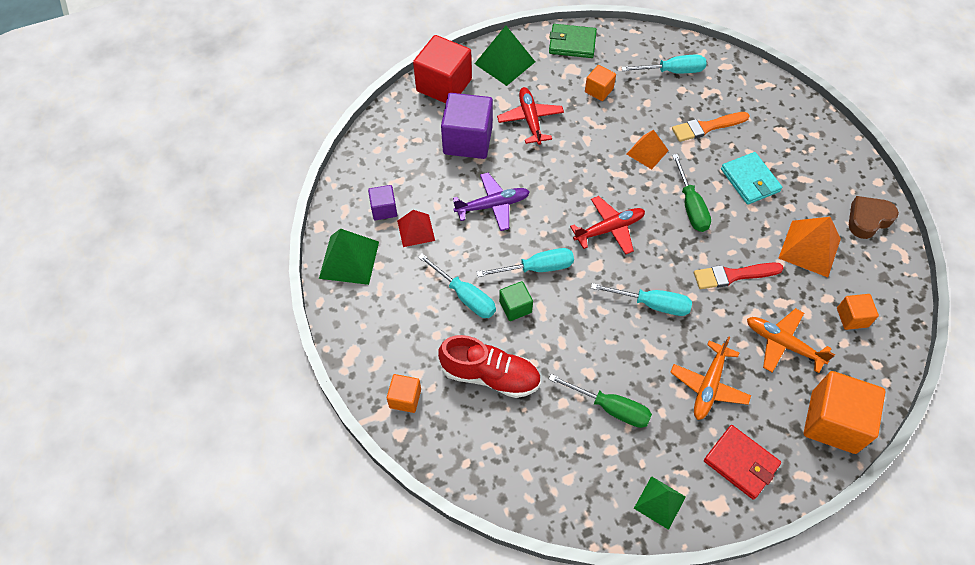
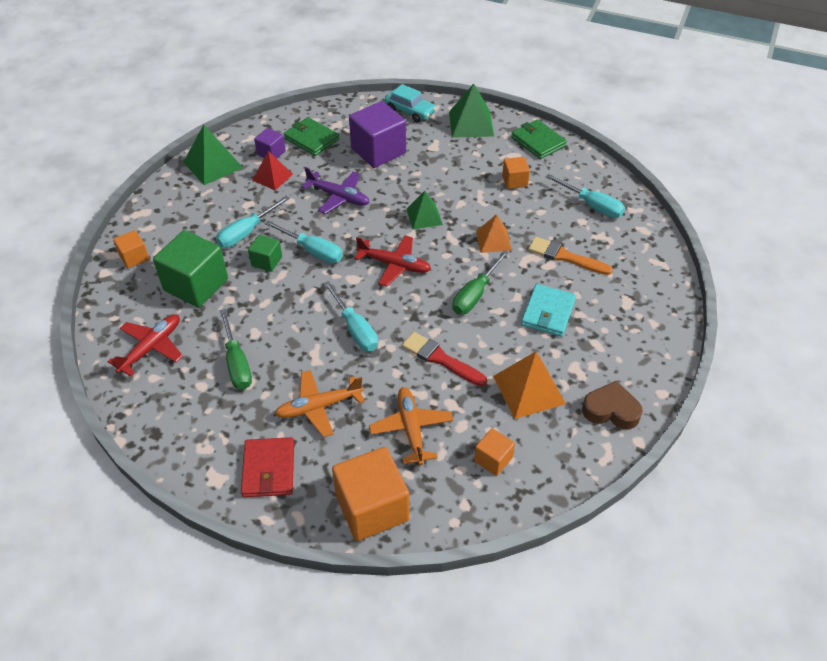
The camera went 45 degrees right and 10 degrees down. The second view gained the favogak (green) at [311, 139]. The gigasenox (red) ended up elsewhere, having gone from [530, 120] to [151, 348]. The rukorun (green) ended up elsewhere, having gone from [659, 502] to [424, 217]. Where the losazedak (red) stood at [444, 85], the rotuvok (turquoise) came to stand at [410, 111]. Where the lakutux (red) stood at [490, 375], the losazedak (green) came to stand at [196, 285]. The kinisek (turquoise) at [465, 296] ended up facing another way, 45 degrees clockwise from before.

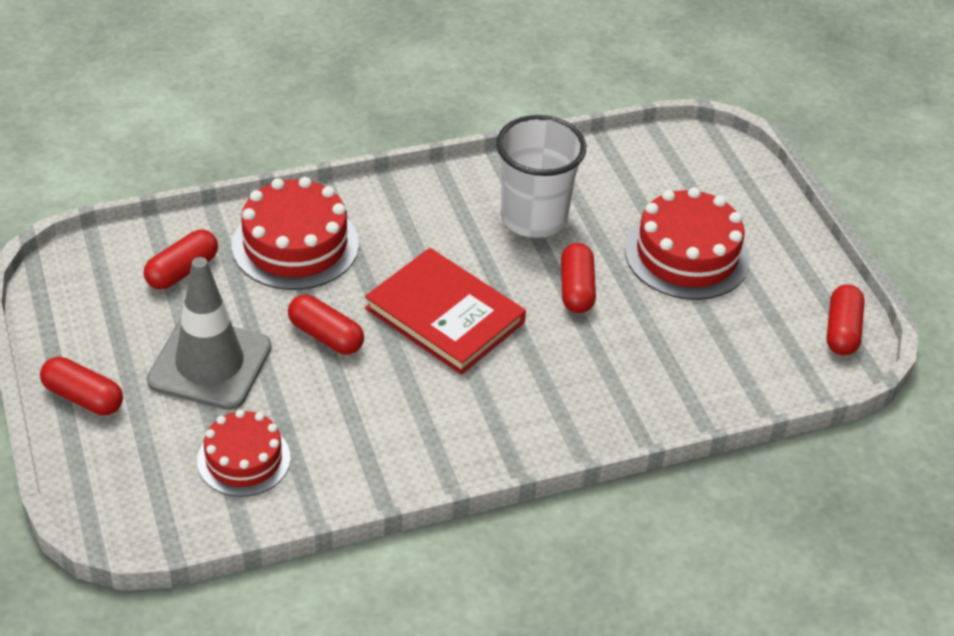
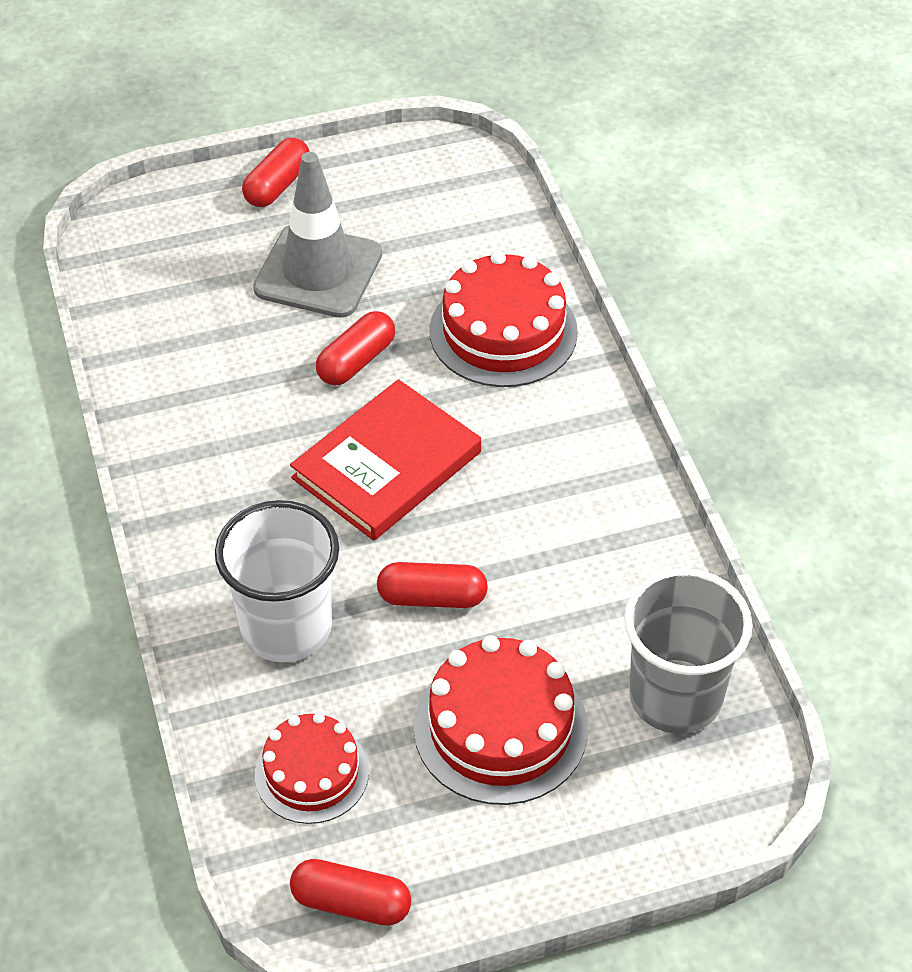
The camera went 95 degrees right and 5 degrees up. The second view lost the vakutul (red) at [182, 271]. The second view gained the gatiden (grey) at [675, 697]. The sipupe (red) ended up elsewhere, having gone from [244, 459] to [312, 773]. The gatiden (white) ended up elsewhere, having gone from [533, 218] to [286, 627].

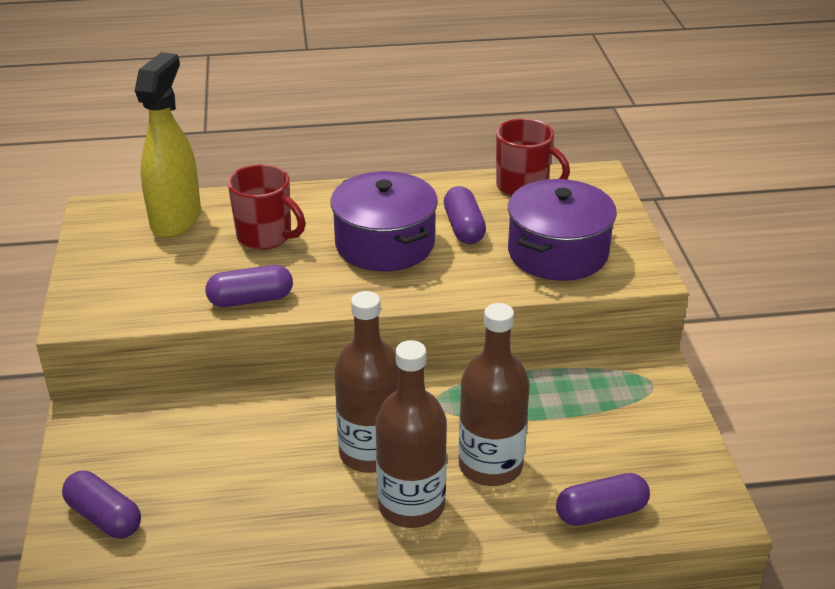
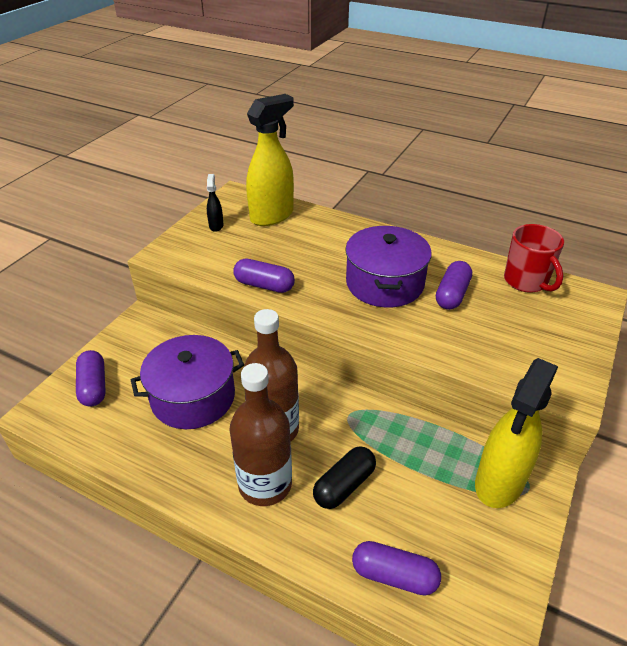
The camera went 35 degrees right and 5 degrees up. The second view lost the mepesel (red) at [266, 237]. The second view gained the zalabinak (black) at [216, 226]. The second view gained the zalabinak (yellow) at [499, 483]. The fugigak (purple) ended up elsewhere, having gone from [557, 252] to [193, 397]. Where the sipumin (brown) stood at [490, 465], the vakutul (black) came to stand at [344, 485].

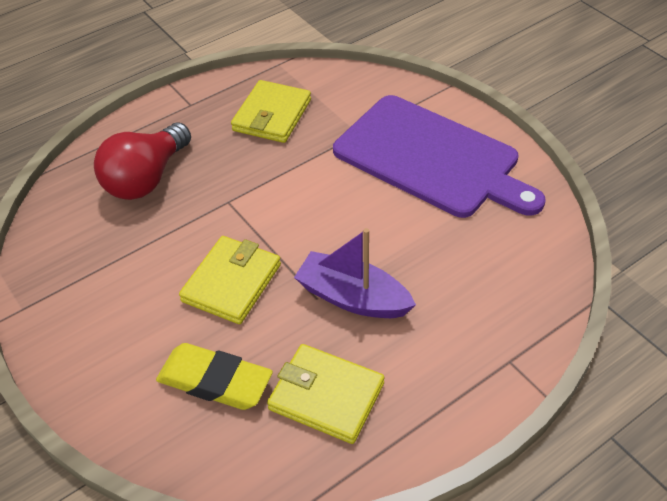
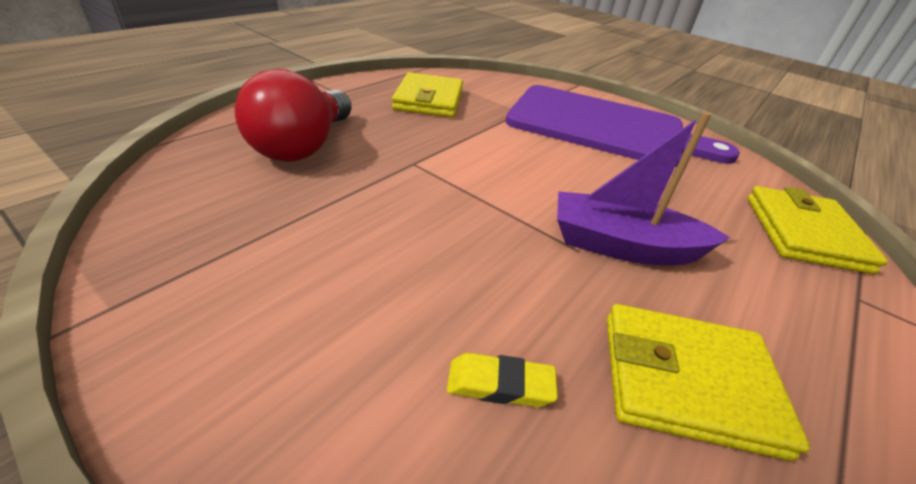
The camera went 20 degrees left and 10 degrees down. The favogak (yellow) ended up elsewhere, having gone from [231, 283] to [804, 233]. The size of the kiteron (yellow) at [215, 381] changed by a factor of 0.52.

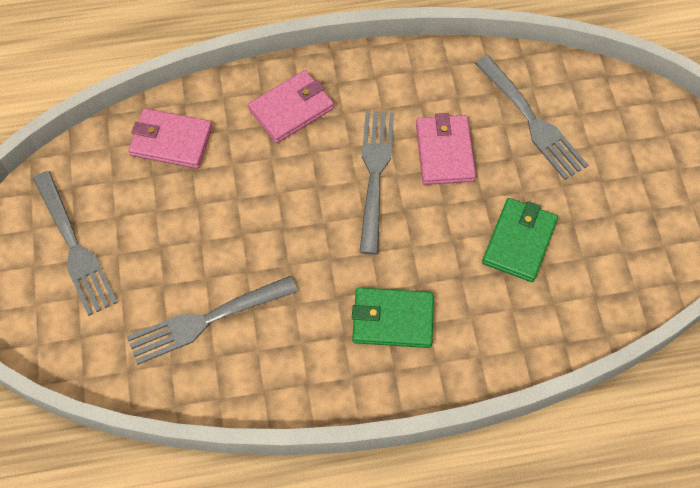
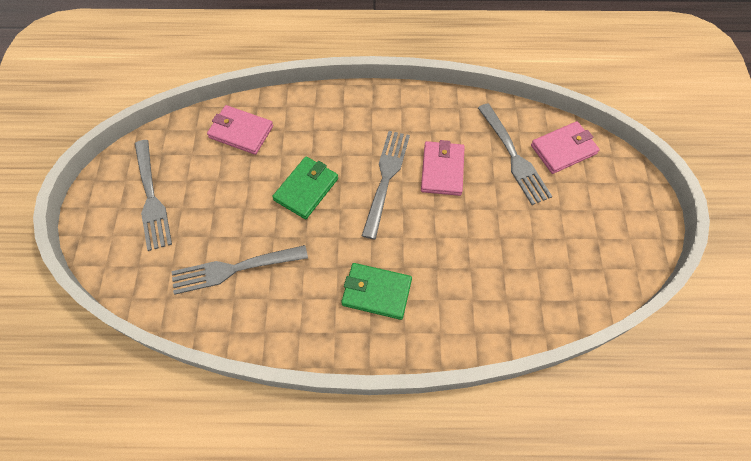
The camera went 10 degrees right and 0 degrees up. The favogak (pink) ended up elsewhere, having gone from [291, 109] to [563, 149]. The favogak (green) ended up elsewhere, having gone from [519, 241] to [306, 189].

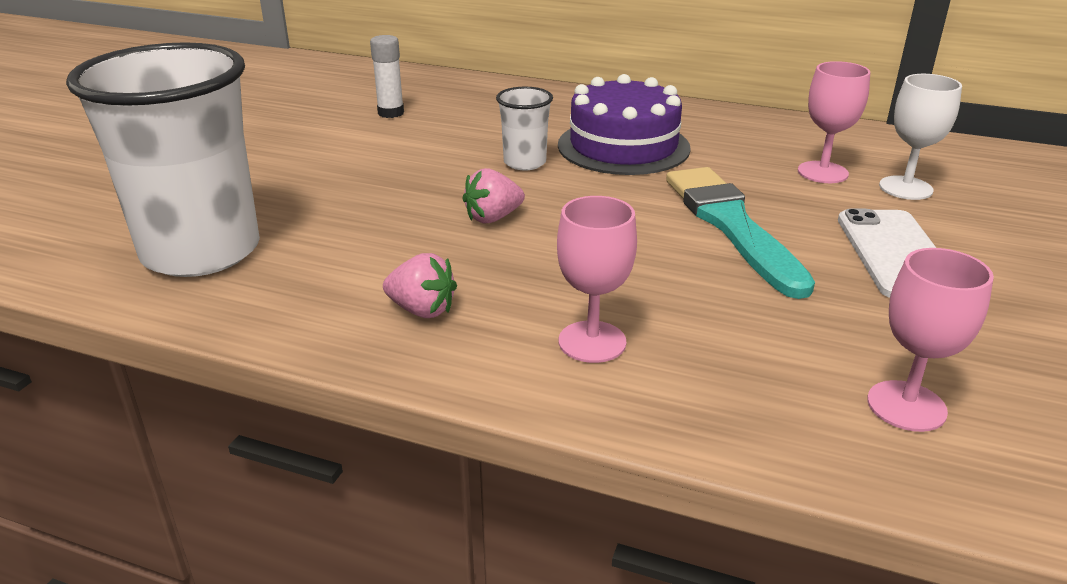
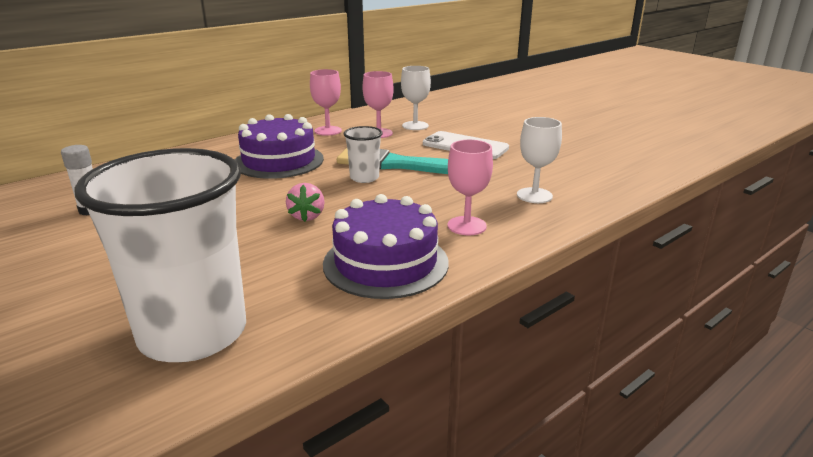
The camera went 60 degrees left and 5 degrees down. The second view gained the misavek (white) at [534, 195]. The gatiden (white) ended up elsewhere, having gone from [524, 163] to [364, 178]. The misavek (pink) ended up elsewhere, having gone from [906, 406] to [328, 131]. Where the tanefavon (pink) stood at [422, 310], the sipupe (purple) came to stand at [385, 263].

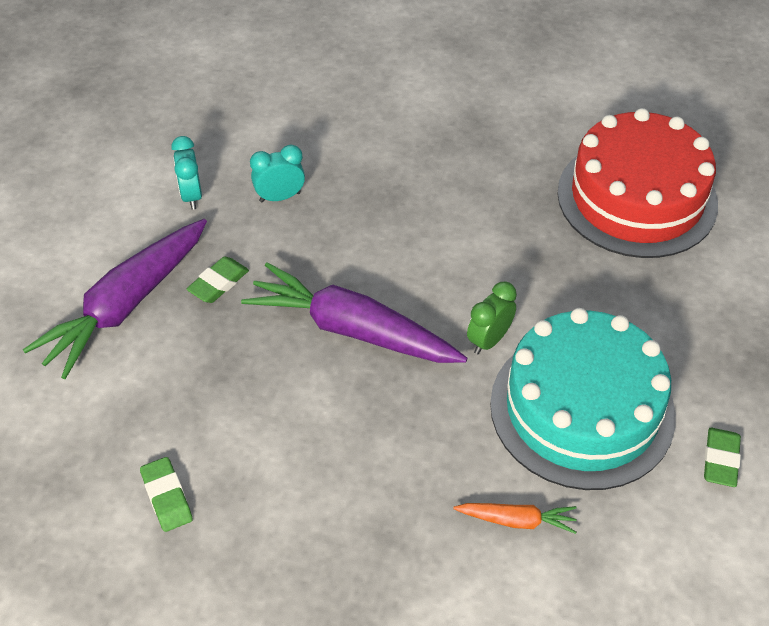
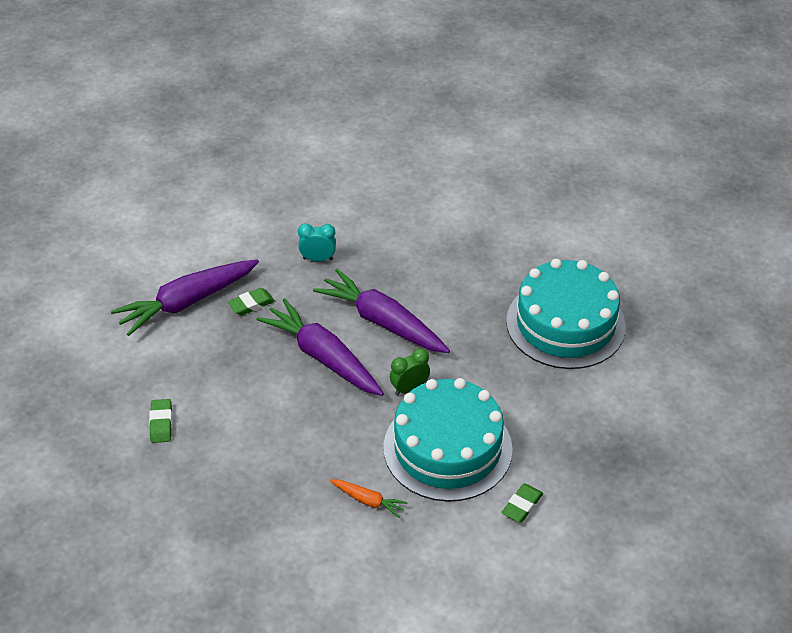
The camera went 20 degrees right and 5 degrees down. The second view lost the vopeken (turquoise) at [191, 195]. The second view gained the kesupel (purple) at [382, 322]. What was the sipupe (red) at [637, 198] turned into the sipupe (turquoise) at [565, 324].

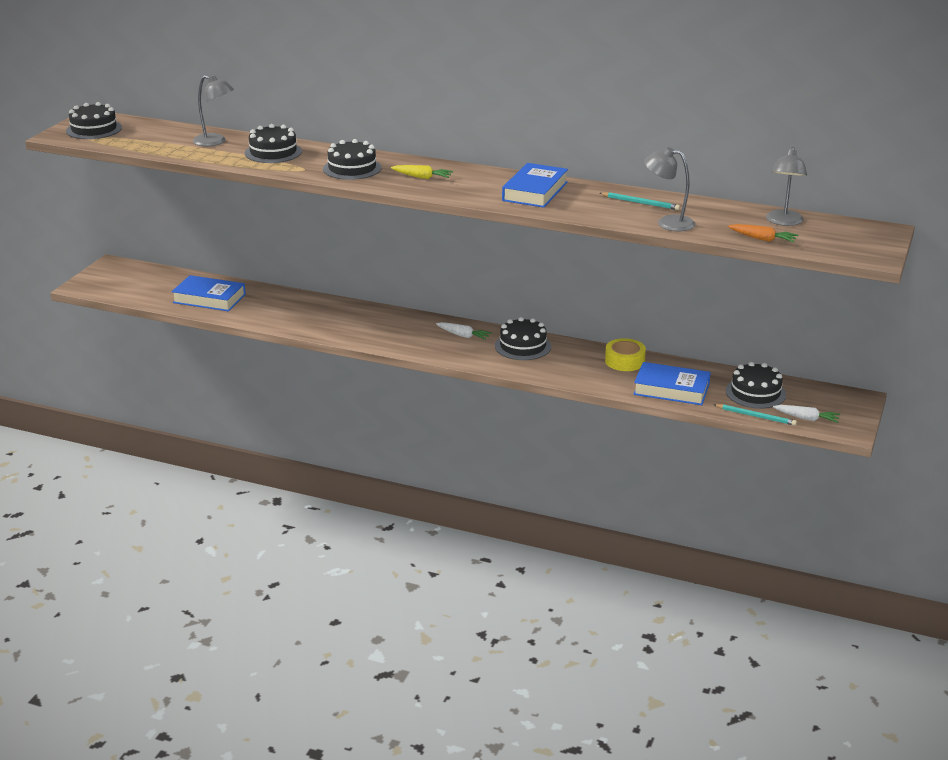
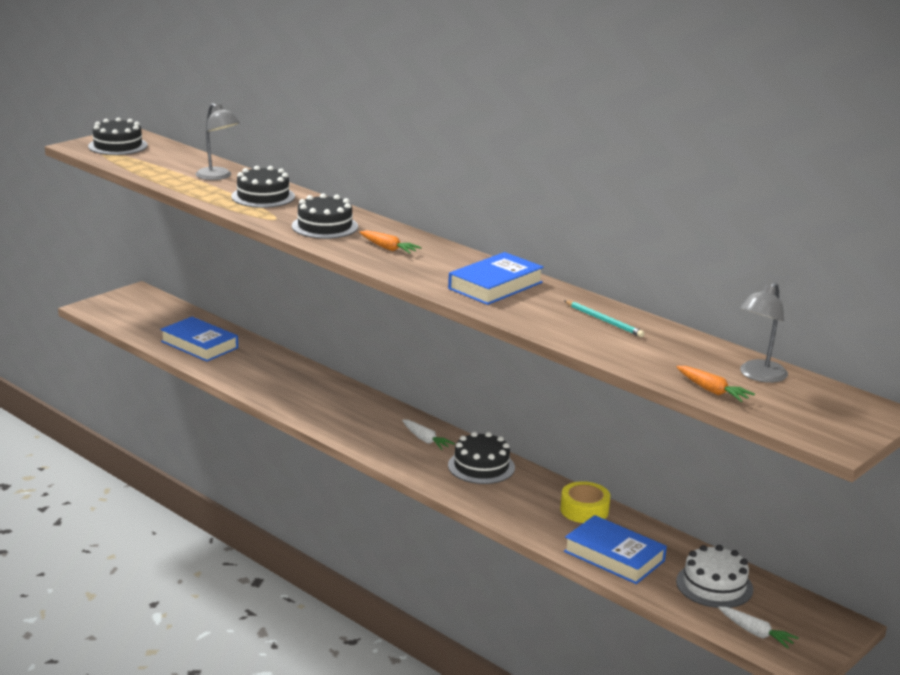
The camera went 20 degrees right and 5 degrees down. The second view lost the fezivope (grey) at [667, 223]. The second view lost the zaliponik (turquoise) at [756, 416]. What was the kesupel (yellow) at [422, 177] turned into the kesupel (orange) at [388, 248]. What was the sipupe (black) at [755, 393] turned into the sipupe (white) at [714, 585].

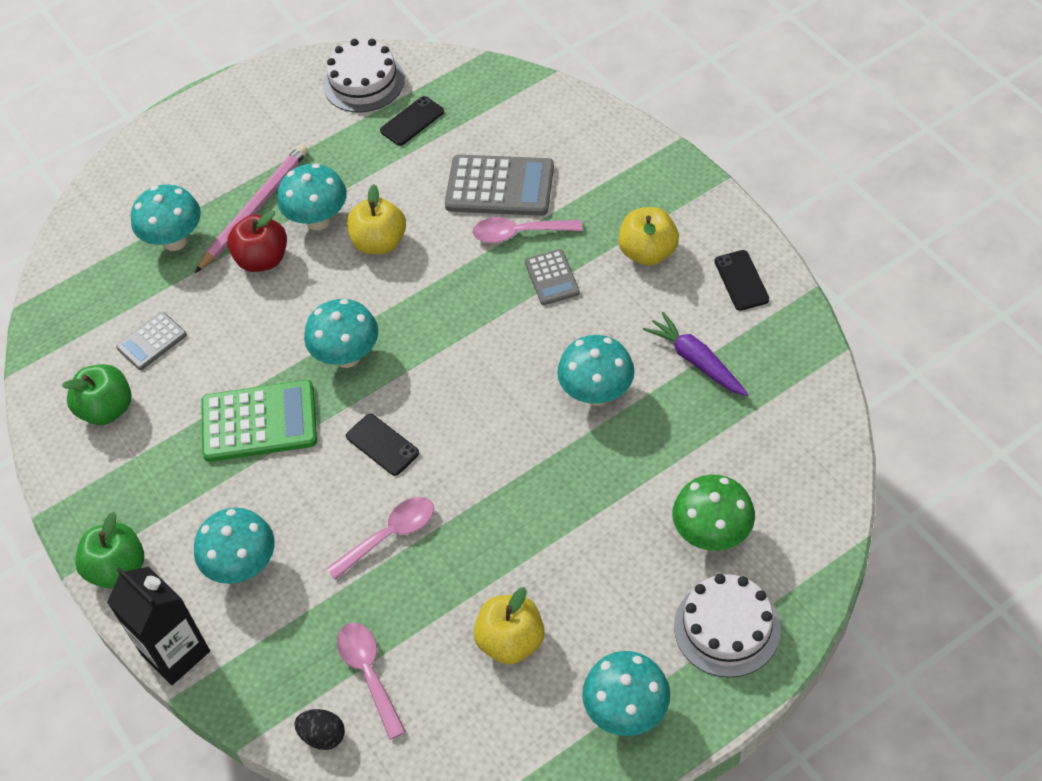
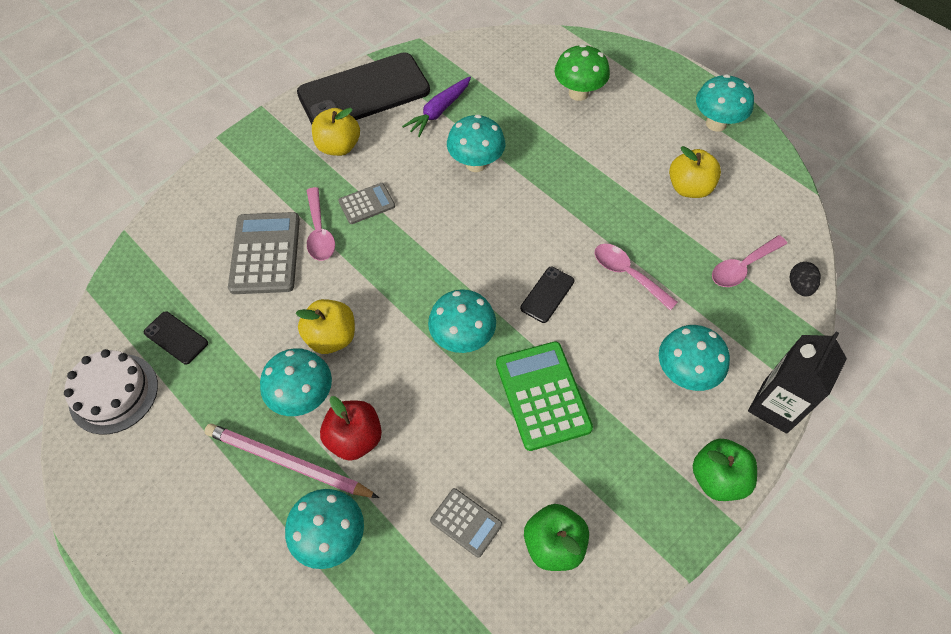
The camera went 105 degrees left and 5 degrees up. The second view lost the sipupe (white) at [727, 628]. The size of the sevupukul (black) at [741, 280] changed by a factor of 2.40.

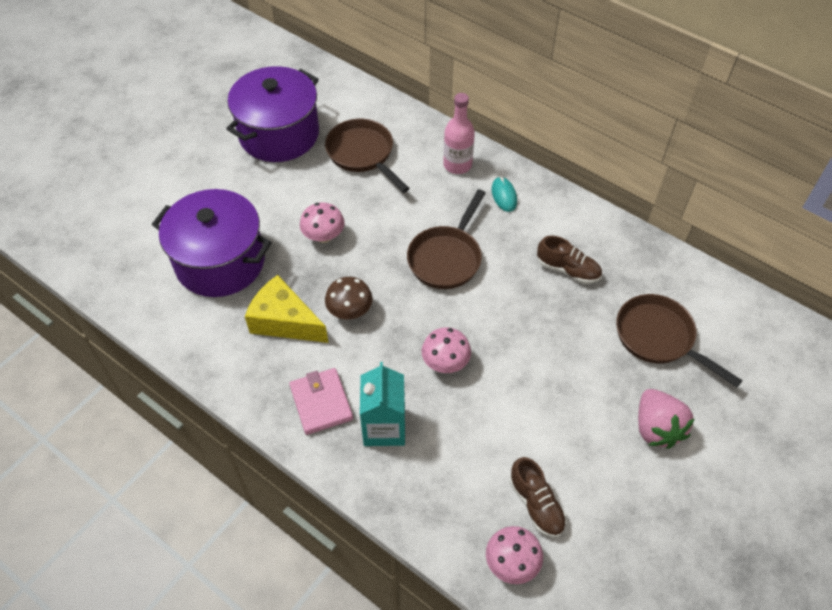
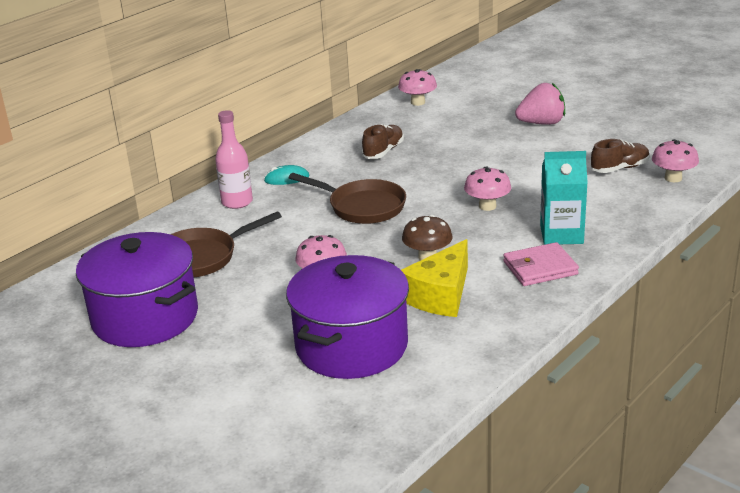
The camera went 85 degrees left and 25 degrees down. The second view lost the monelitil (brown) at [658, 338]. The second view gained the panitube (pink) at [418, 102].

